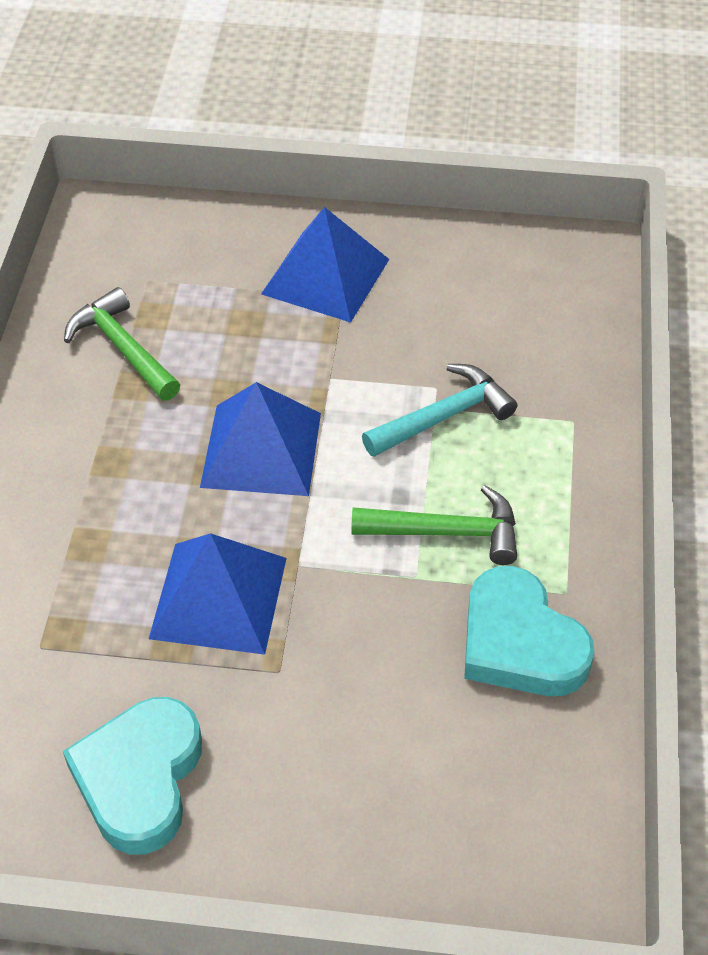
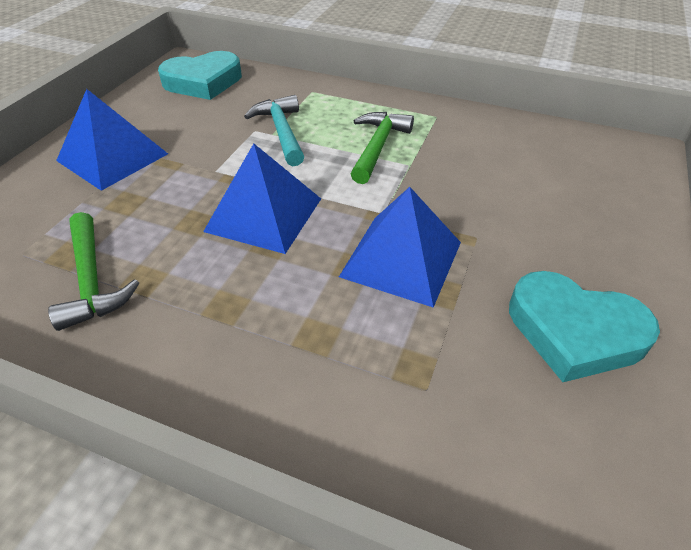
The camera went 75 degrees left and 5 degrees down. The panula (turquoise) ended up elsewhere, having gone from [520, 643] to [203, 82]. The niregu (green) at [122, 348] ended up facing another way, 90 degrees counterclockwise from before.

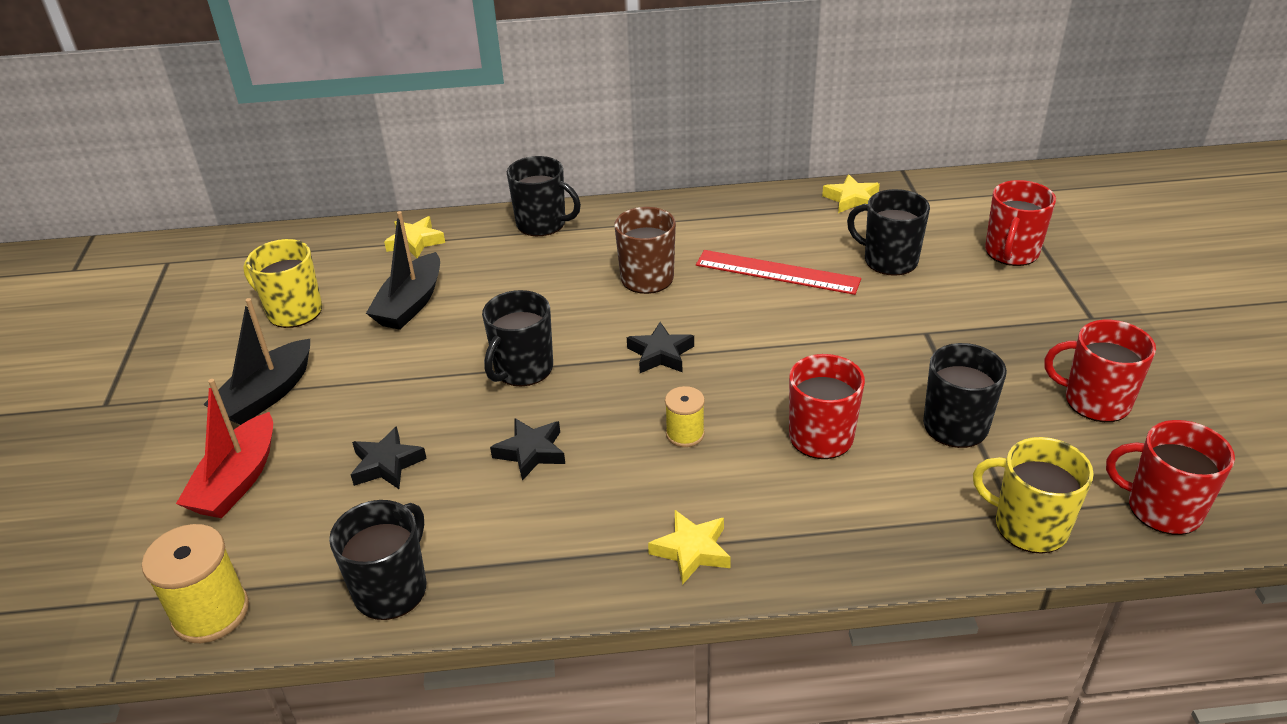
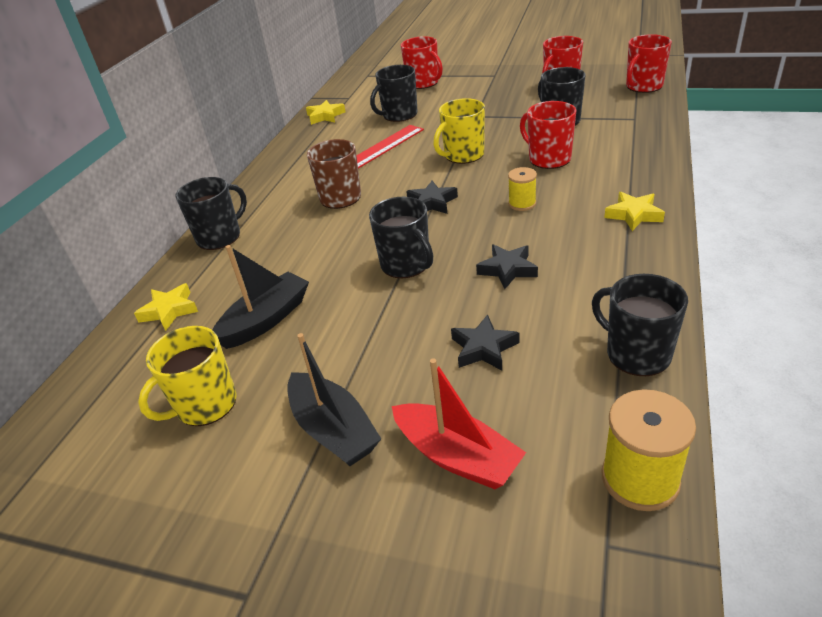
The camera went 65 degrees left and 0 degrees up. The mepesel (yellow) ended up elsewhere, having gone from [1028, 526] to [463, 155]. The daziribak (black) at [410, 304] ended up facing another way, 90 degrees counterclockwise from before.

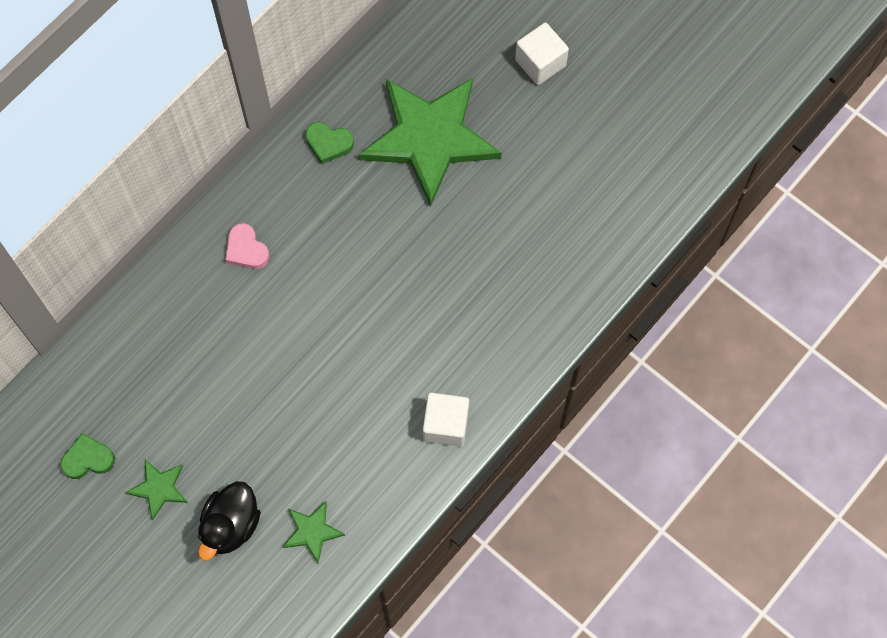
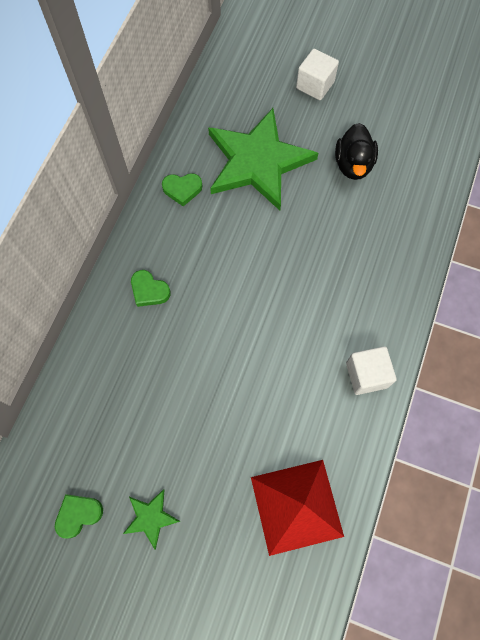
The camera went 20 degrees left and 0 degrees up. The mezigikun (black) ended up elsewhere, having gone from [231, 525] to [353, 165]. Where the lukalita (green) stood at [312, 531], the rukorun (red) came to stand at [296, 506]. What was the panula (pink) at [246, 250] turned into the panula (green) at [149, 290].

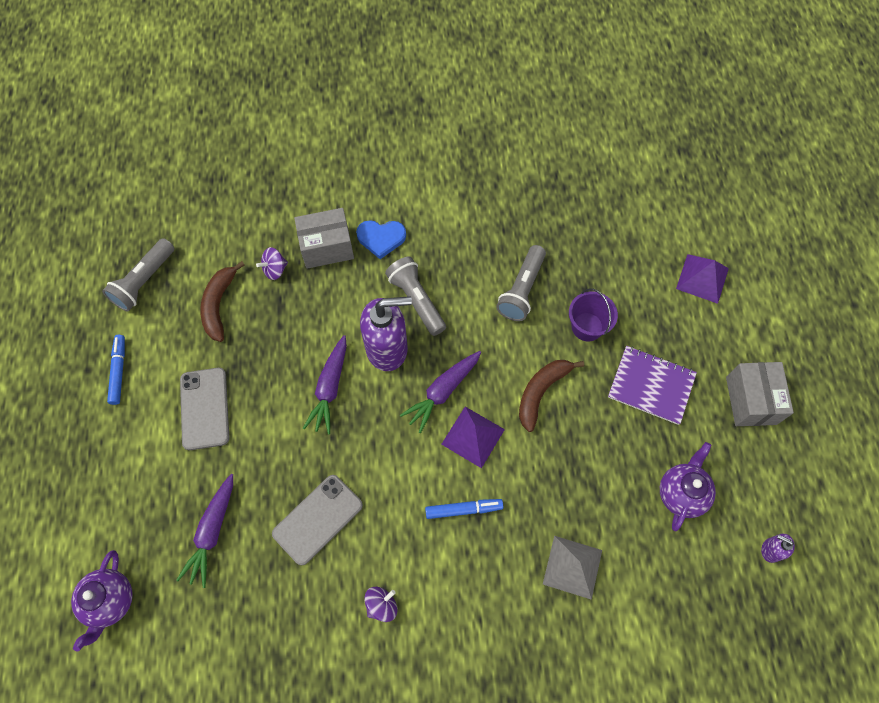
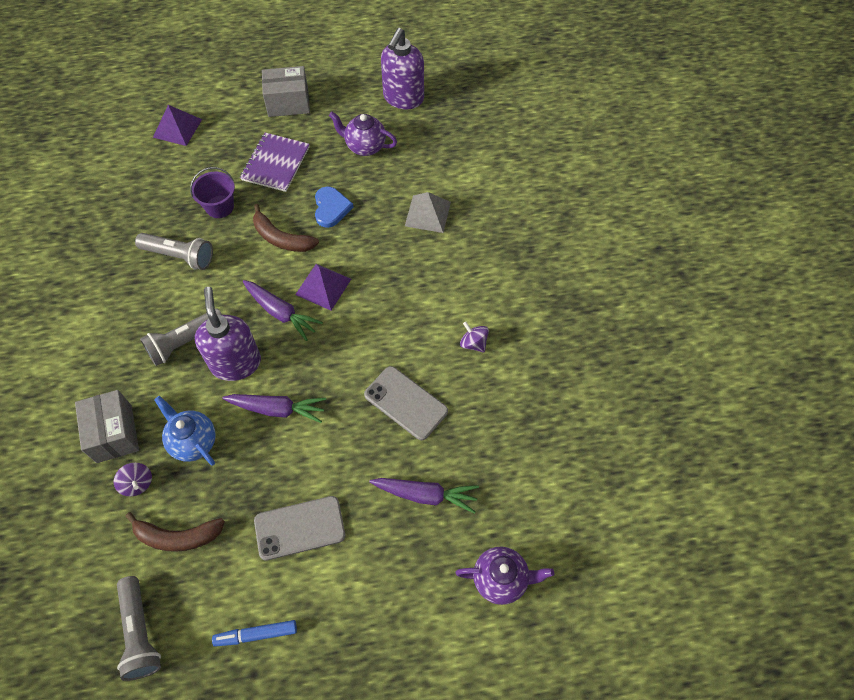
The camera went 95 degrees left and 5 degrees down. The second view lost the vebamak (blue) at [463, 509]. The second view gained the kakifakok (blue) at [193, 442]. The panula (blue) ended up elsewhere, having gone from [381, 238] to [331, 208]. The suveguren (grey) at [144, 281] ended up facing another way, 45 degrees clockwise from before. The size of the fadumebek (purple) at [770, 550] changed by a factor of 2.27.

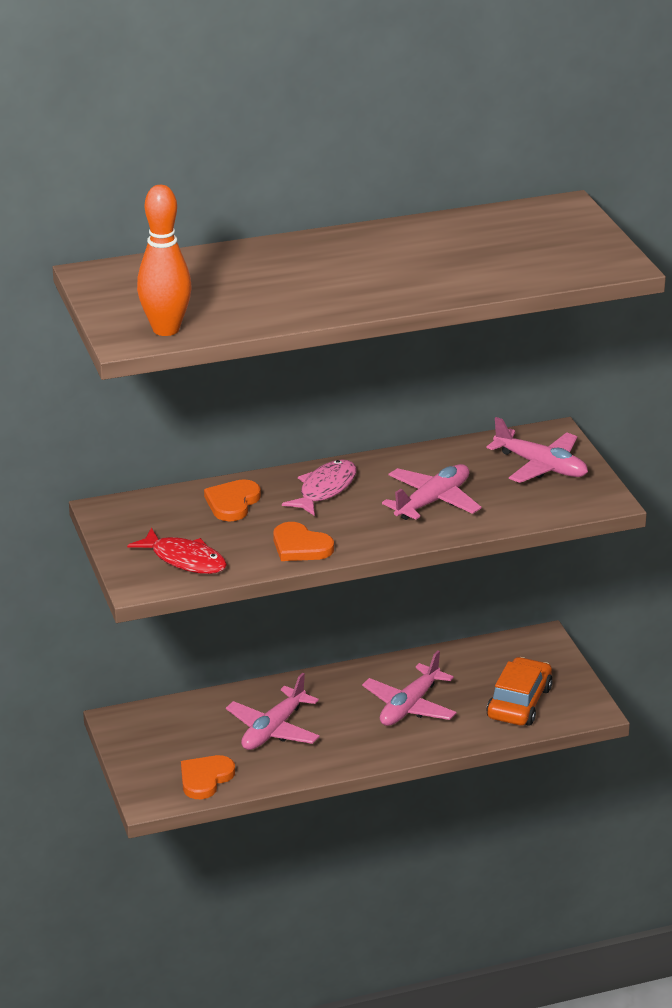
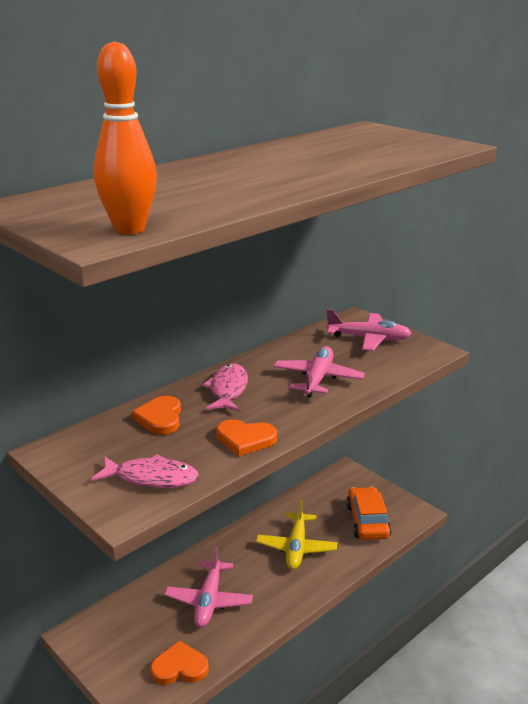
The camera went 25 degrees left and 5 degrees down. What was the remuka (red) at [184, 560] turned into the remuka (pink) at [151, 478]. What was the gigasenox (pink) at [409, 706] turned into the gigasenox (yellow) at [296, 548]. The panula (orange) at [205, 778] ended up facing another way, 75 degrees clockwise from before.

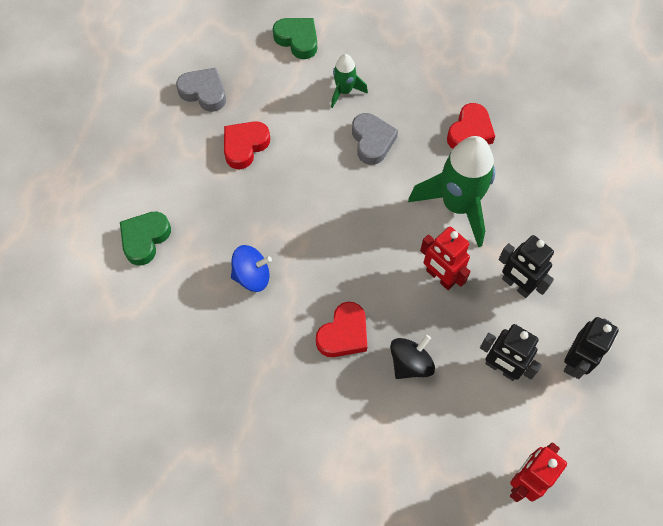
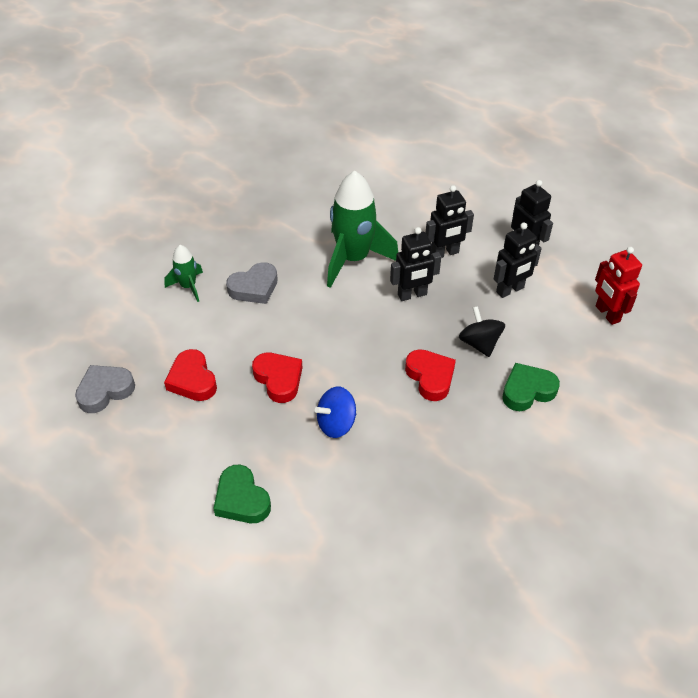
The camera went 65 degrees left and 15 degrees down. The panula (green) ended up elsewhere, having gone from [297, 40] to [527, 391]. The panula (red) ended up elsewhere, having gone from [470, 132] to [278, 379]. What was the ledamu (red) at [440, 277] turned into the ledamu (black) at [412, 295]. The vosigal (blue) at [252, 276] ended up facing another way, 135 degrees counterclockwise from before. The panula (grey) at [372, 141] ended up facing another way, 135 degrees clockwise from before.

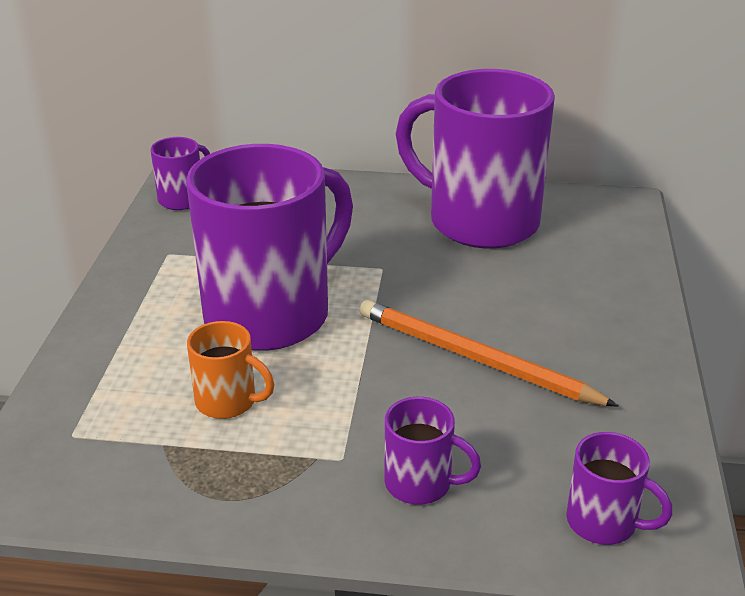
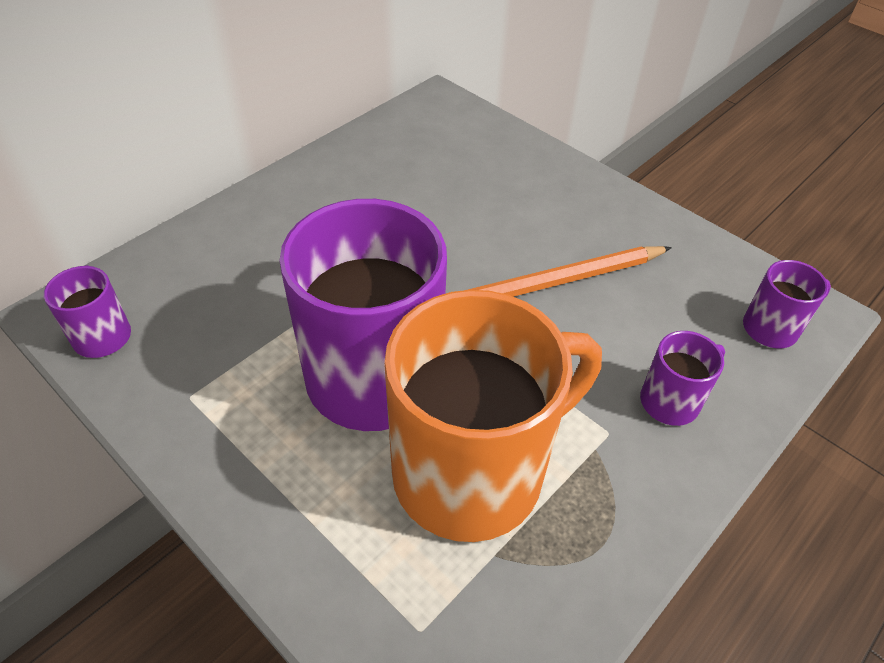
The camera went 55 degrees left and 15 degrees up. The second view lost the mepesel (purple) at [479, 221]. The size of the mepesel (orange) at [228, 402] changed by a factor of 2.31.

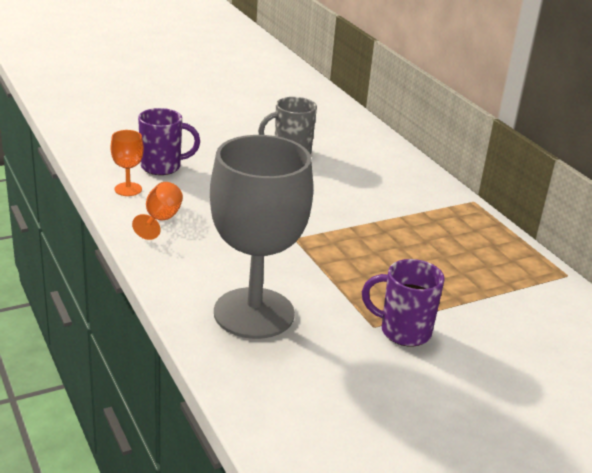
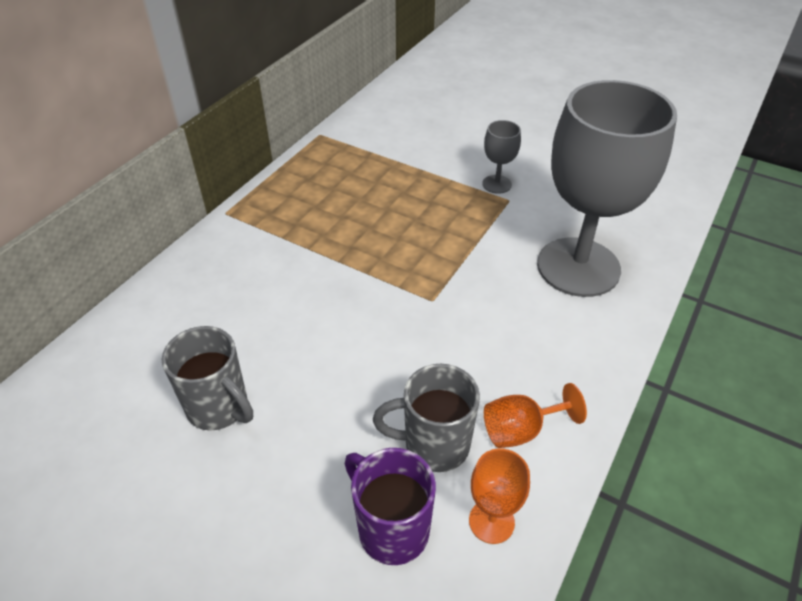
The camera went 120 degrees left and 15 degrees up. The second view gained the mepesel (grey) at [434, 445]. Where the mepesel (purple) stood at [403, 331], the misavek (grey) came to stand at [497, 184].

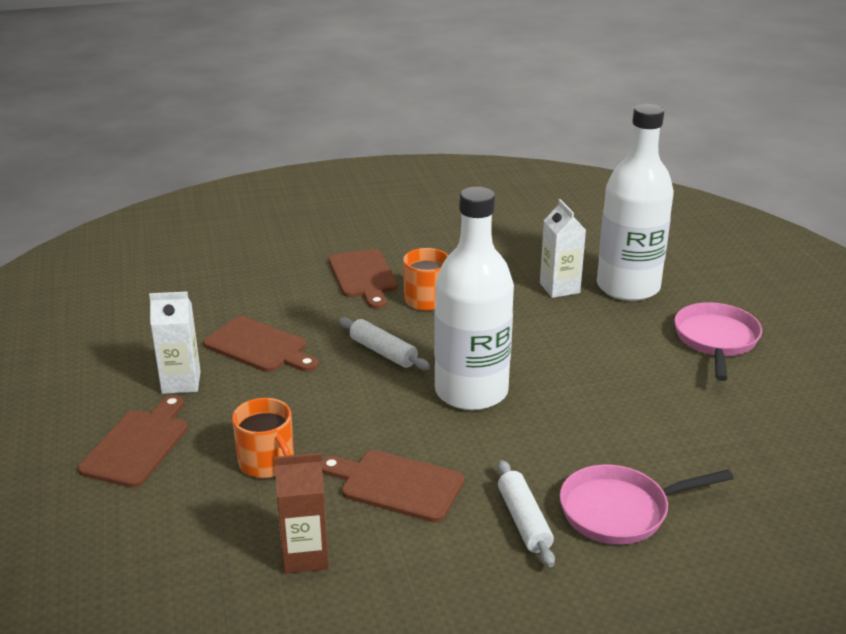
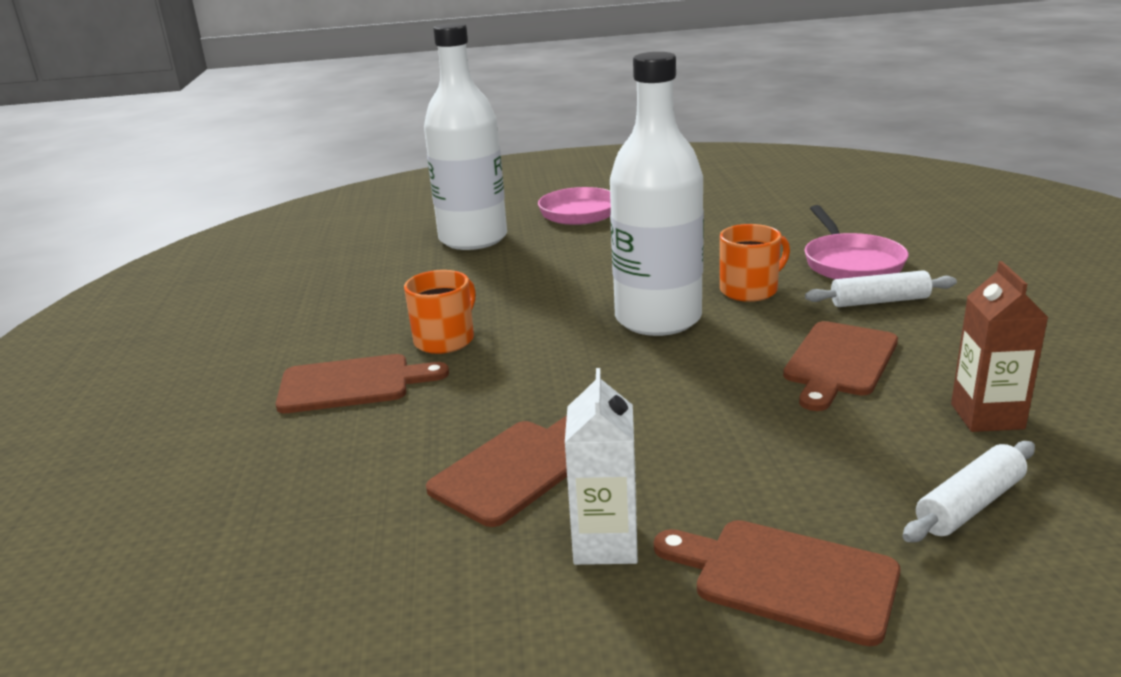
The camera went 80 degrees left and 5 degrees down. The second view lost the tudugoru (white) at [559, 288]. The mepesel (orange) ended up elsewhere, having gone from [267, 463] to [750, 290]. The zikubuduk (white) ended up elsewhere, having gone from [383, 352] to [969, 504].

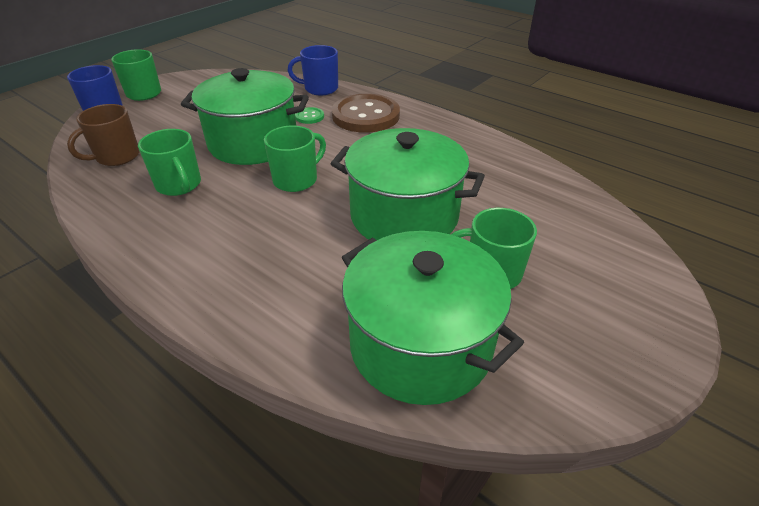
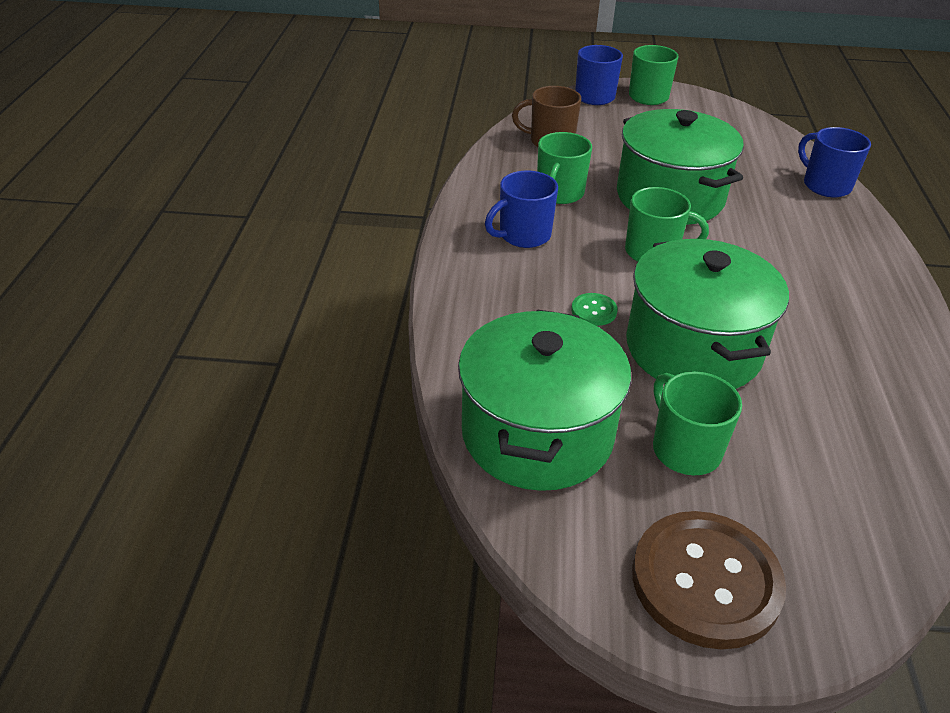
The camera went 55 degrees right and 0 degrees up. The second view gained the mepesel (blue) at [523, 235]. The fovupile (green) ended up elsewhere, having gone from [309, 116] to [594, 311]. The fovupile (brown) ended up elsewhere, having gone from [366, 116] to [705, 581].

